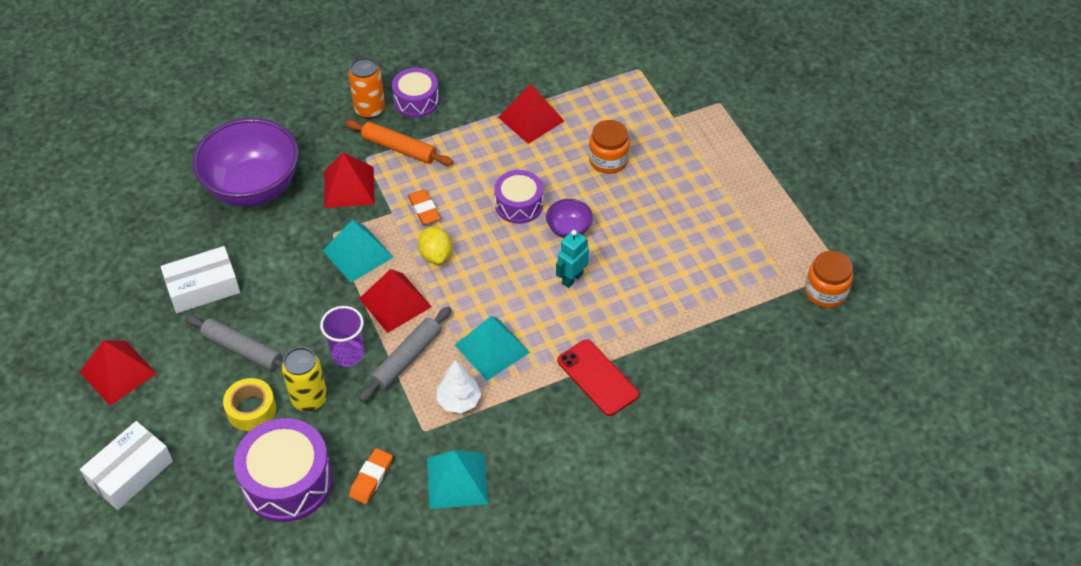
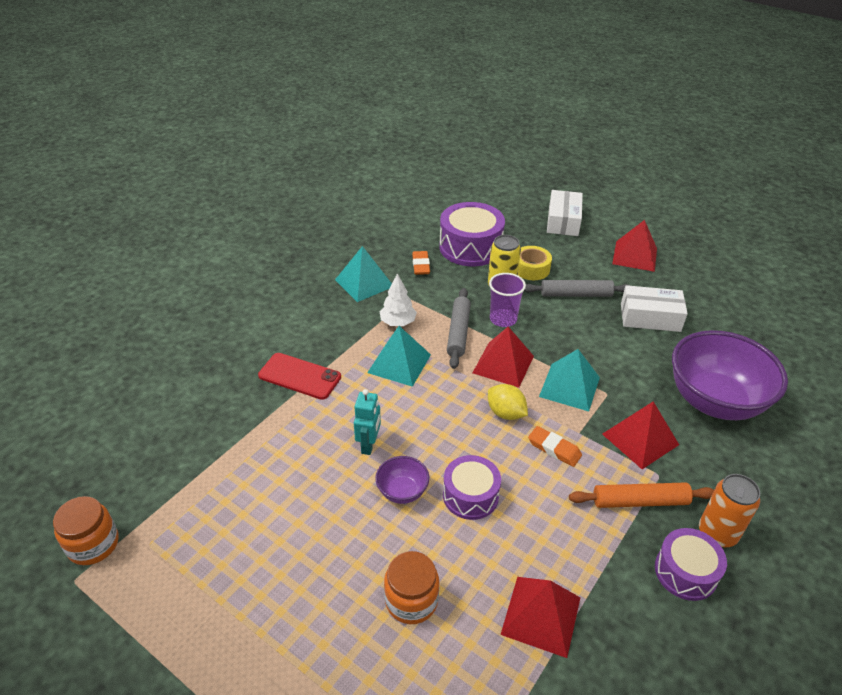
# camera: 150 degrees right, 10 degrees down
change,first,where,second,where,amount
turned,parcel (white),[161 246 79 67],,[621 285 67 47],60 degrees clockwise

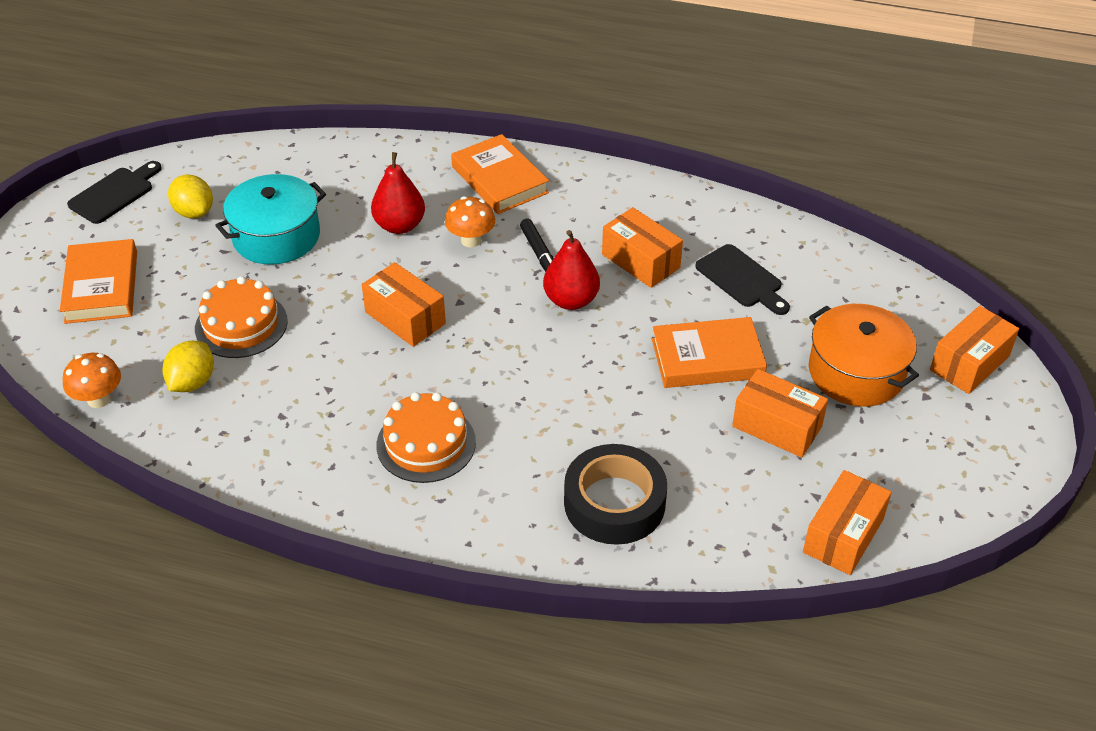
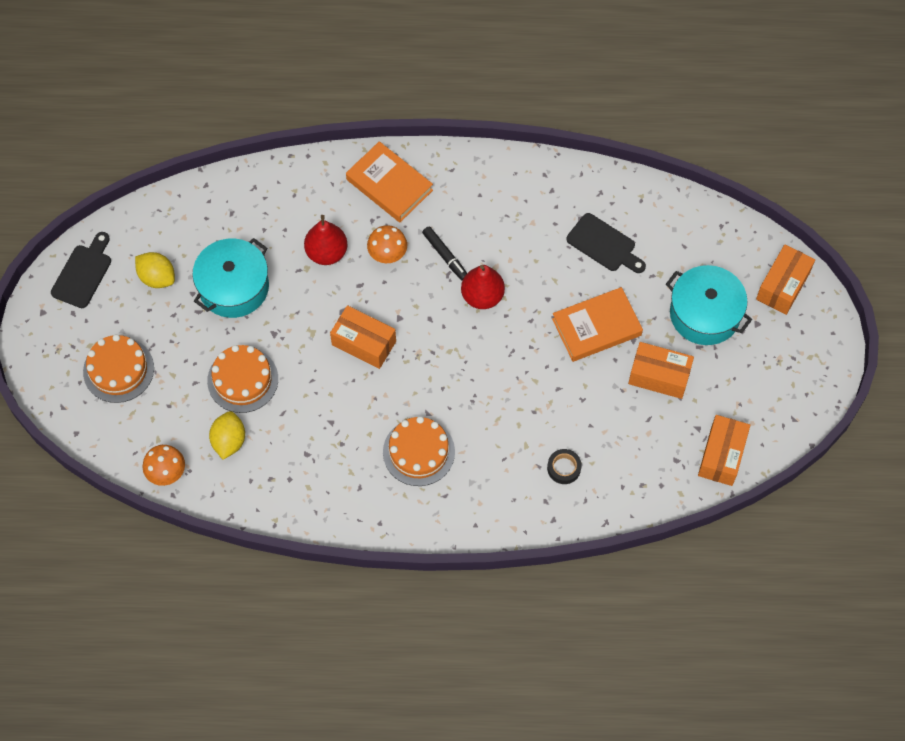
# camera: 15 degrees left, 20 degrees up
change,first,where,second,where,amount
removed,parcel (bright orange),[602 207 81 81],,,
replaced,book (bright orange),[60 239 77 85],layer cake (bright orange),[83 334 71 69],
recoloured,cooking pot (bright orange),[809 304 110 103],cooking pot (aqua),[666 265 86 80],
resized,sticky tape (black),[564 444 103 101],,[547 449 35 35],x0.47

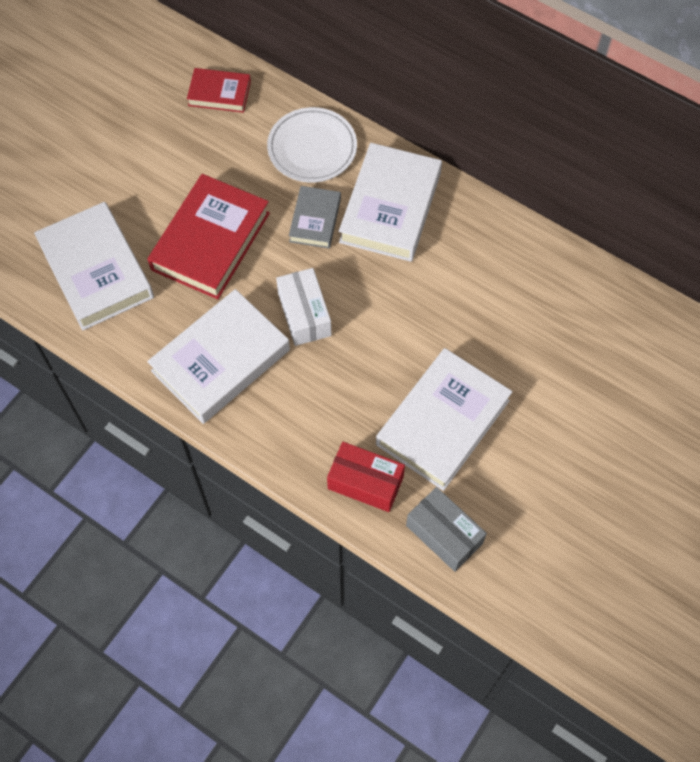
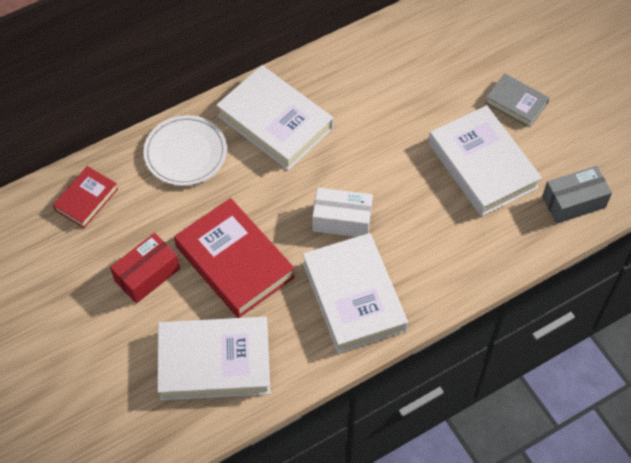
# camera: 65 degrees left, 5 degrees down
change,first,where,second,where,amount
moved,book (gray),[289 186 52 63],,[485 73 64 55],
moved,parcel (scarlet),[327 442 78 70],,[110 233 70 71],

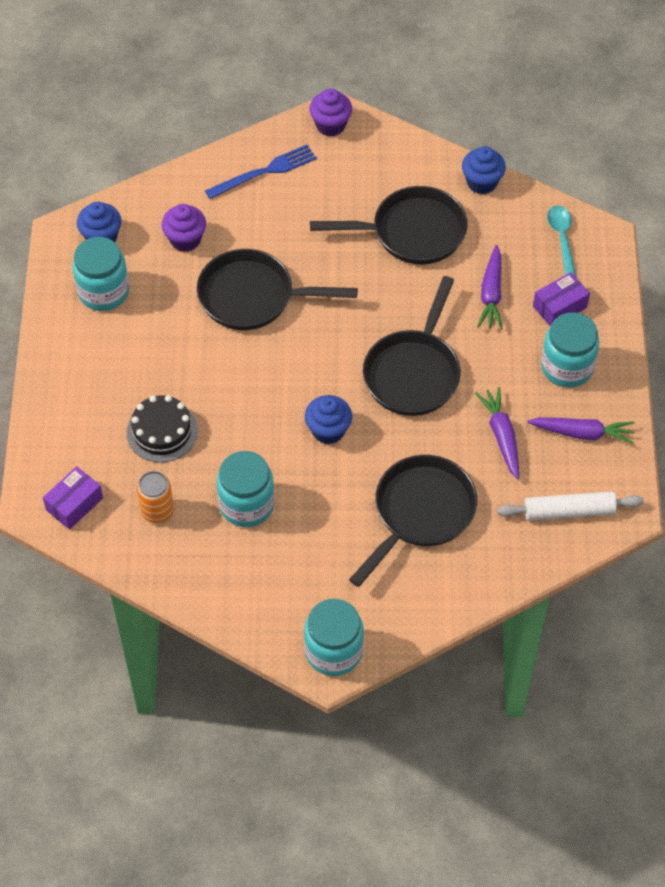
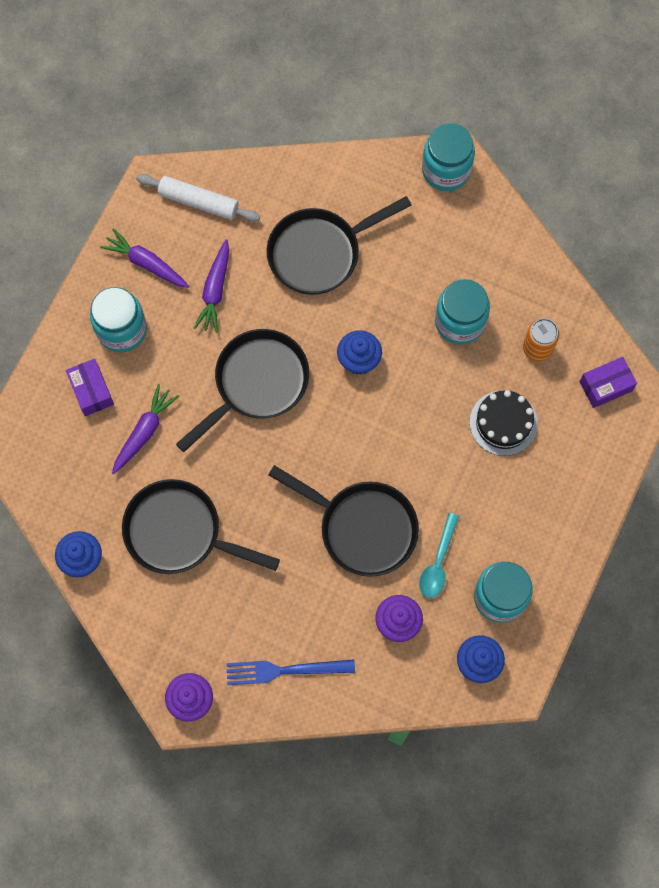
# camera: 155 degrees left, 15 degrees up
change,first,where,second,where,amount
moved,teaspoon (aqua),[547 205 29 72],,[419 513 40 85],
turned,parcel (royal purple),[533 272 57 55],,[66 359 48 57],75 degrees clockwise

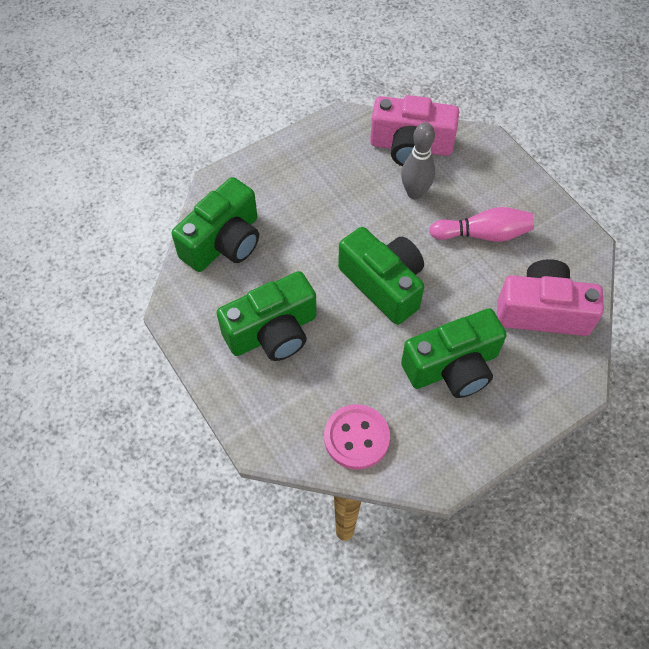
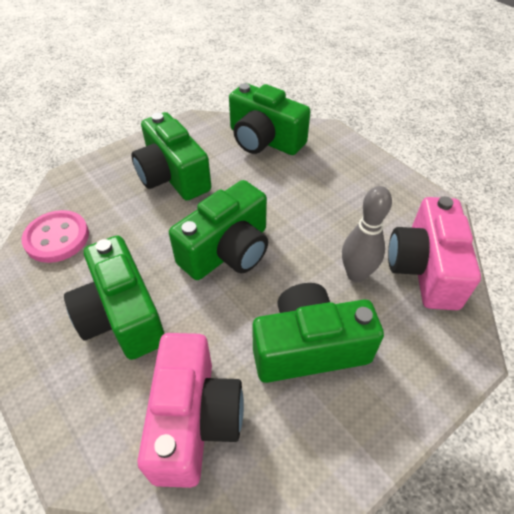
# camera: 85 degrees right, 10 degrees down
change,first,where,second,where,amount
replaced,skittle (rose-pink),[429 207 105 35],photo camera (leaf-green),[252 283 132 100],

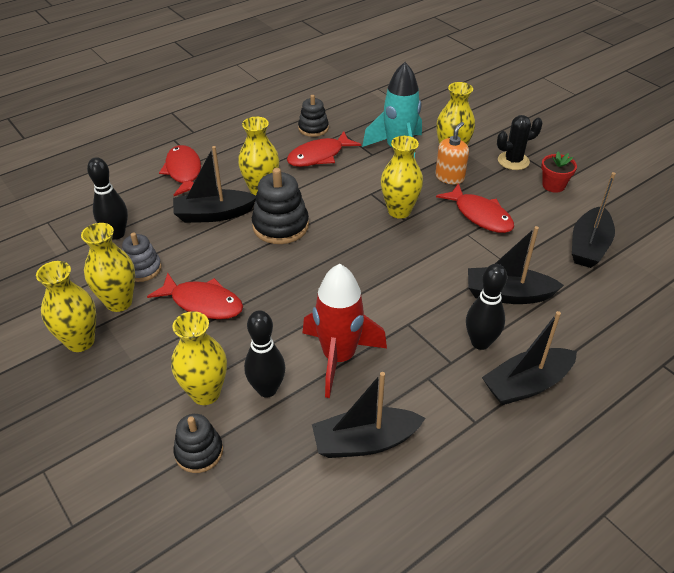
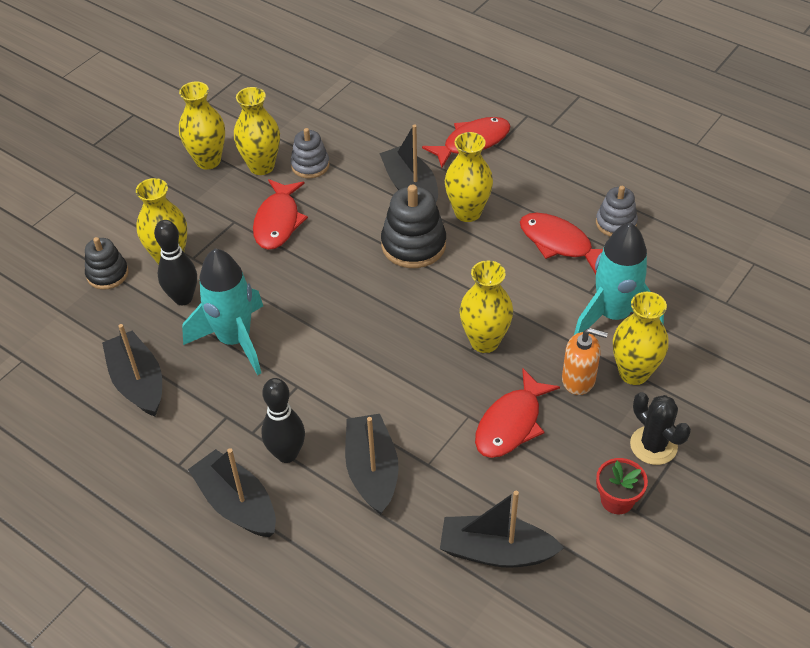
# camera: 75 degrees right, 5 degrees up
change,first,where,second,where,amount
recoloured,stacking toy (black),[298 95 31 42],stacking toy (gray),[596 186 42 51],
removed,skittle (black),[87 157 41 83],,,
recoloured,rocket (scarlet),[302 264 85 134],rocket (aqua),[182 248 81 127],

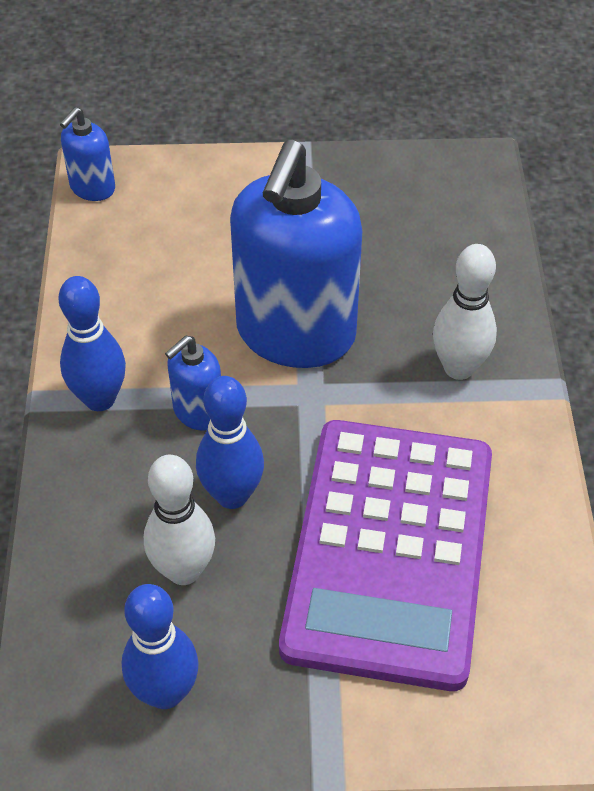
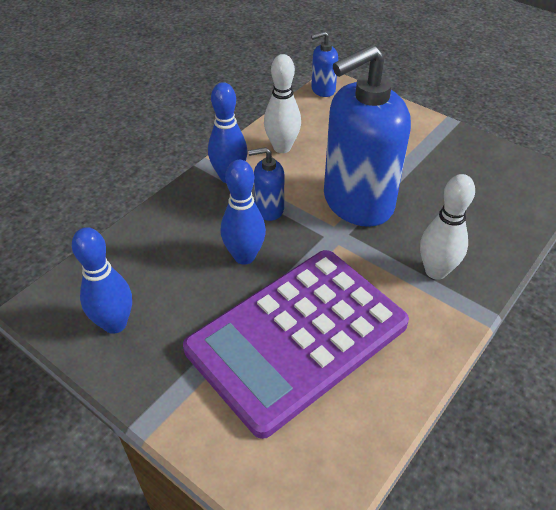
# camera: 40 degrees right, 5 degrees down
change,first,where,second,where,amount
moved,skittle (white),[144 455 71 130],,[264 54 37 99],

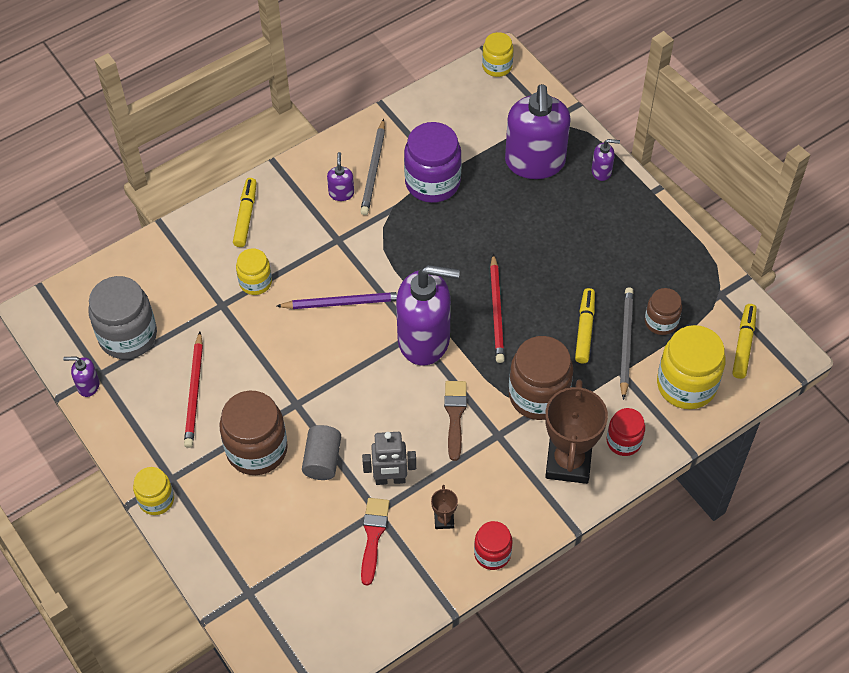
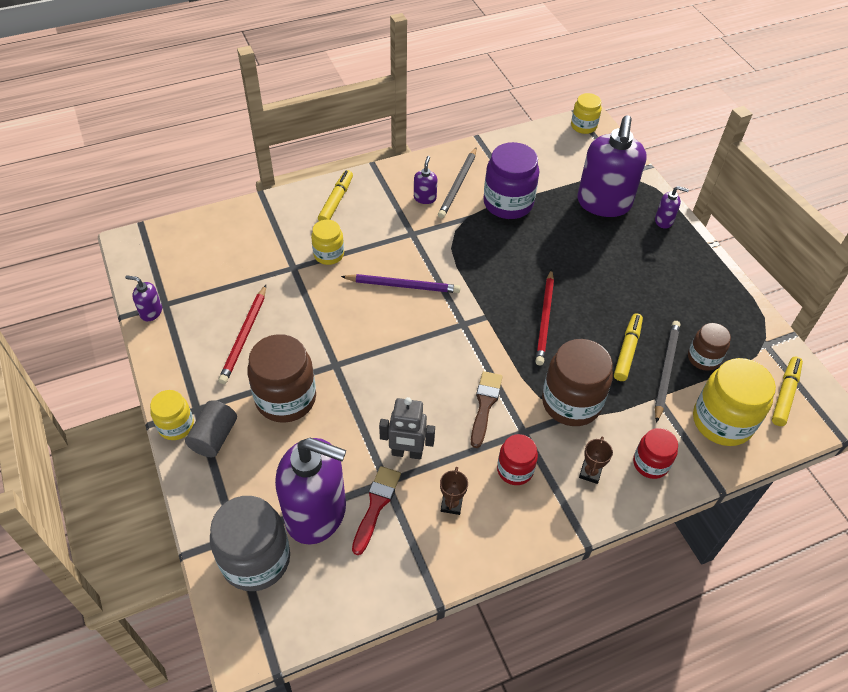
# camera: 10 degrees right, 5 degrees down
change,first,where,second,where,amount
moved,soap dispenser (royal purple),[396 265 64 101],,[275 438 71 107],
moved,jar (gray),[88 276 69 83],,[210 496 80 95],
resized,trophy (dark brown),[545 379 63 105],,[579 436 34 48],x0.43
moved,cylinder (gray),[302 425 39 55],,[185 400 52 57],
moved,jar (scarlet),[474 521 38 49],,[497 434 41 51],

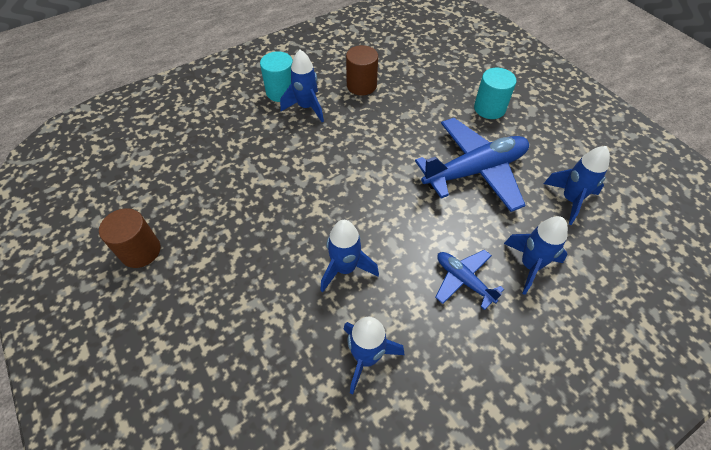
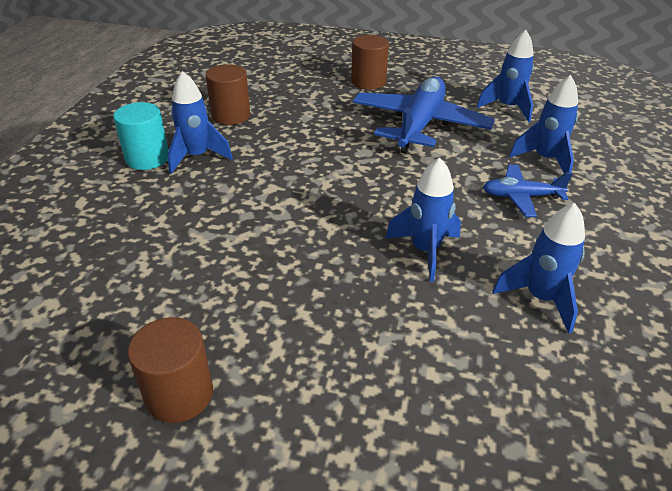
# camera: 45 degrees left, 15 degrees down
change,first,where,second,where,amount
recoloured,cylinder (aqua),[474 68 42 51],cylinder (dark brown),[351 35 38 55],

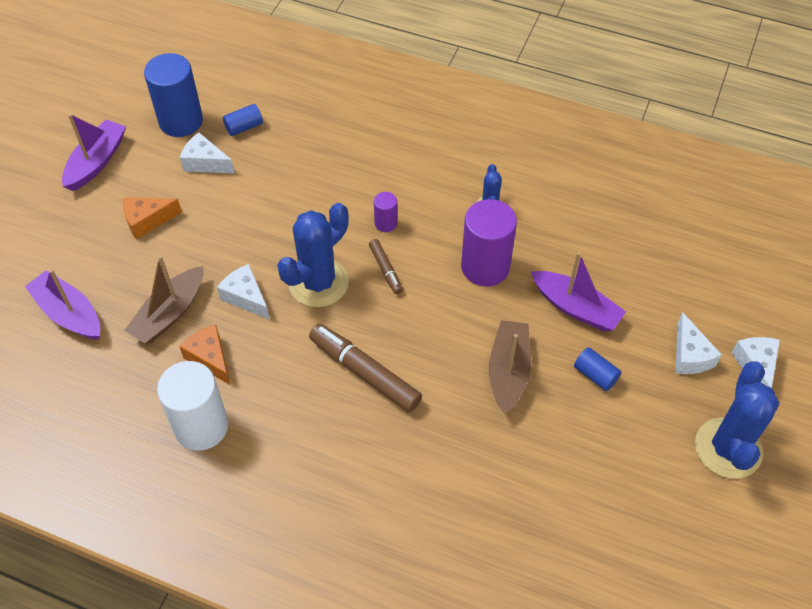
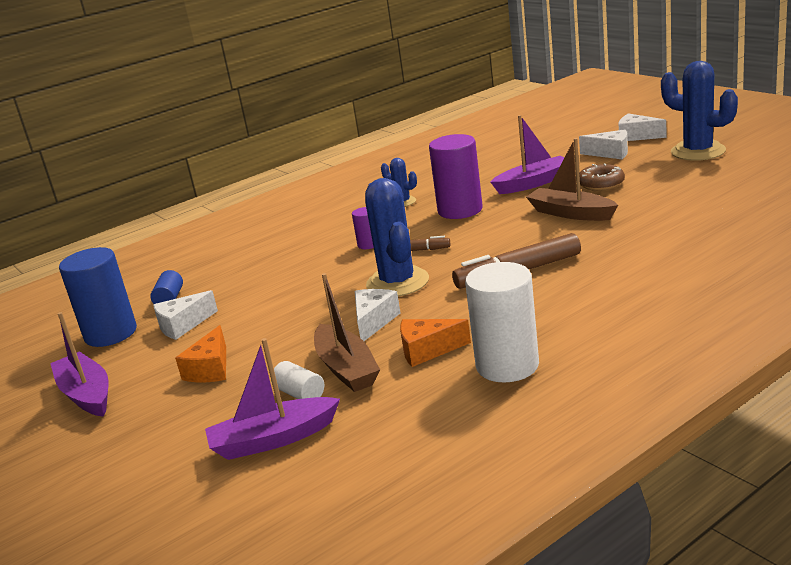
# camera: 55 degrees left, 30 degrees down
change,first,where,second,where,amount
turned,piece of cheese (white),[217 264 53 56],,[355 289 46 52],120 degrees clockwise
replaced,cylinder (cobalt),[574 347 47 44],donut (dark brown),[579 163 46 28],
added,,,cylinder (white),[271 361 53 38],

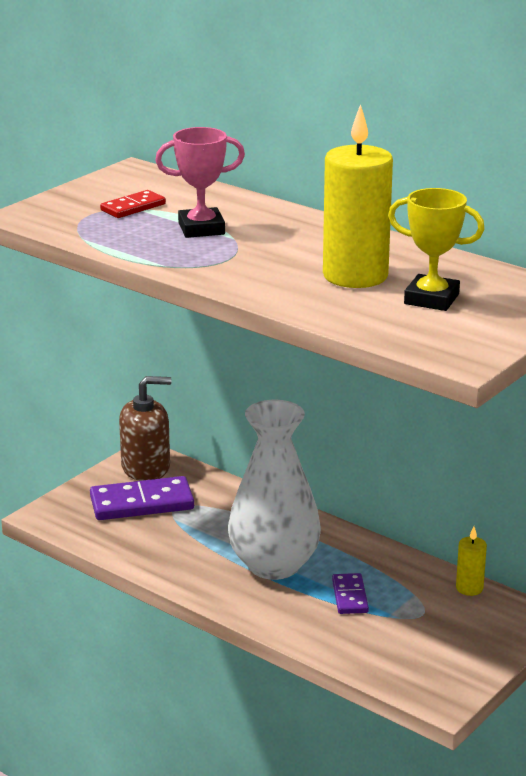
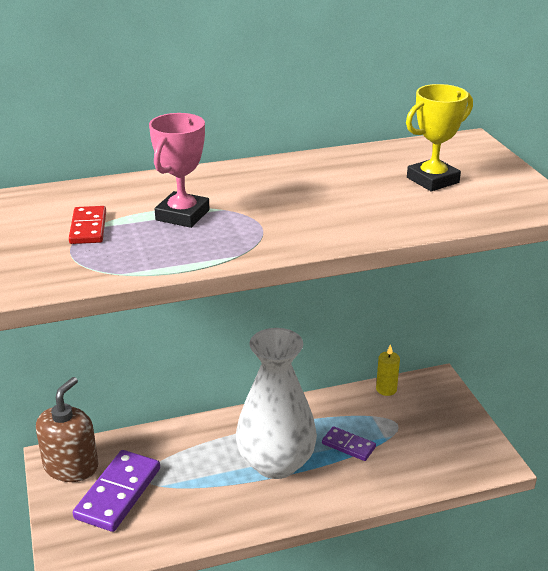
# camera: 55 degrees left, 5 degrees up
change,first,where,second,where,amount
removed,pillar candle (golden),[323 104 70 184],,,

